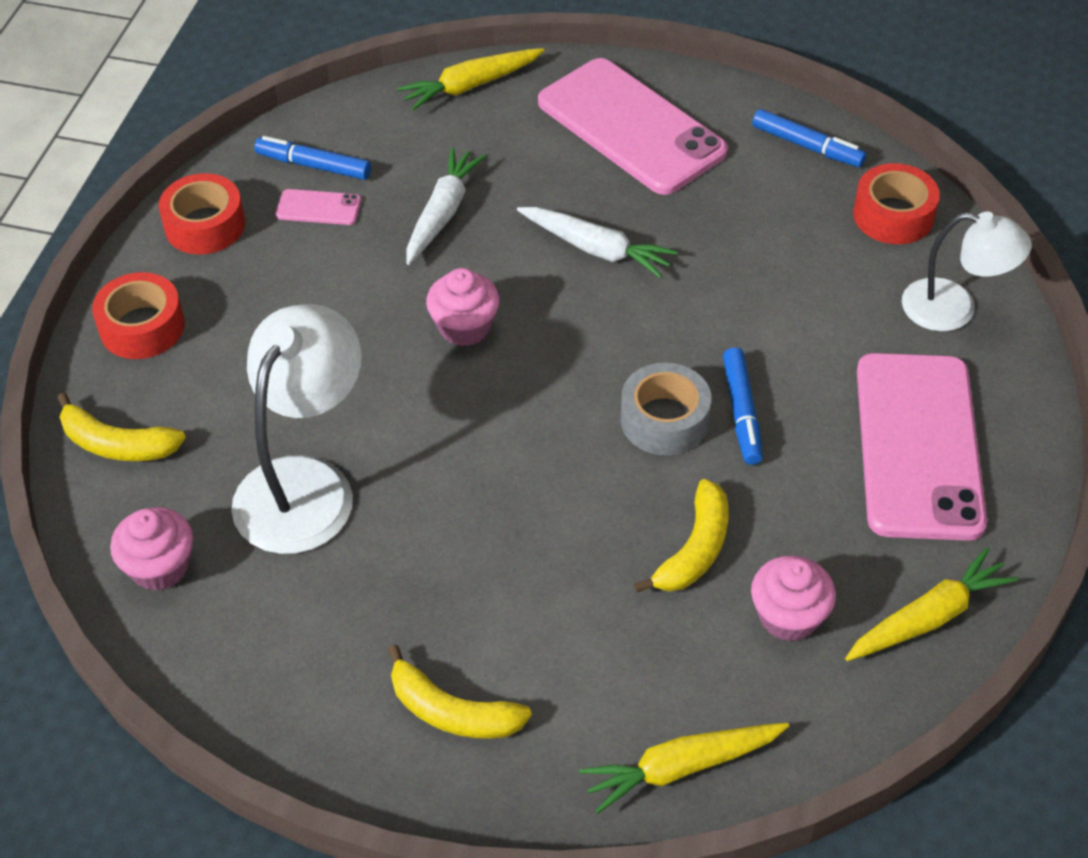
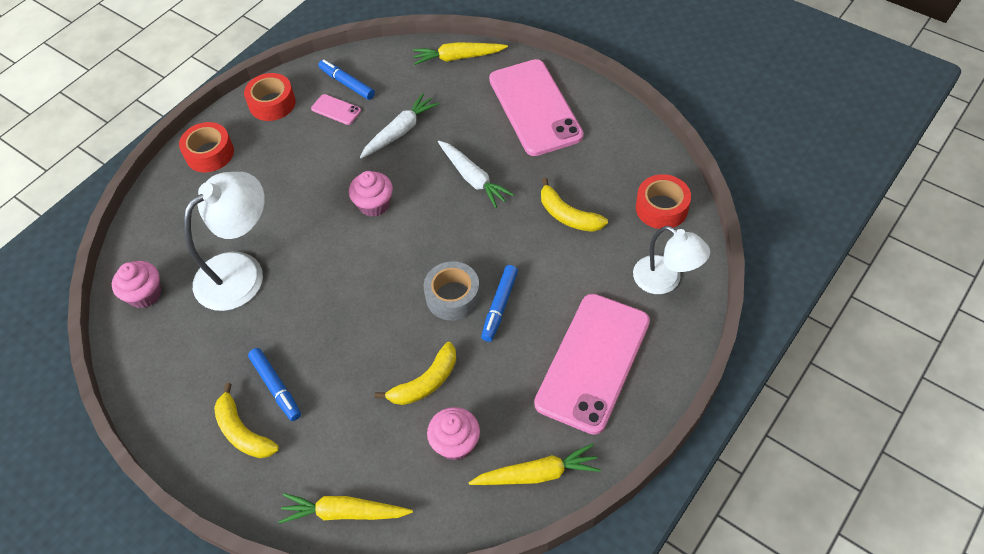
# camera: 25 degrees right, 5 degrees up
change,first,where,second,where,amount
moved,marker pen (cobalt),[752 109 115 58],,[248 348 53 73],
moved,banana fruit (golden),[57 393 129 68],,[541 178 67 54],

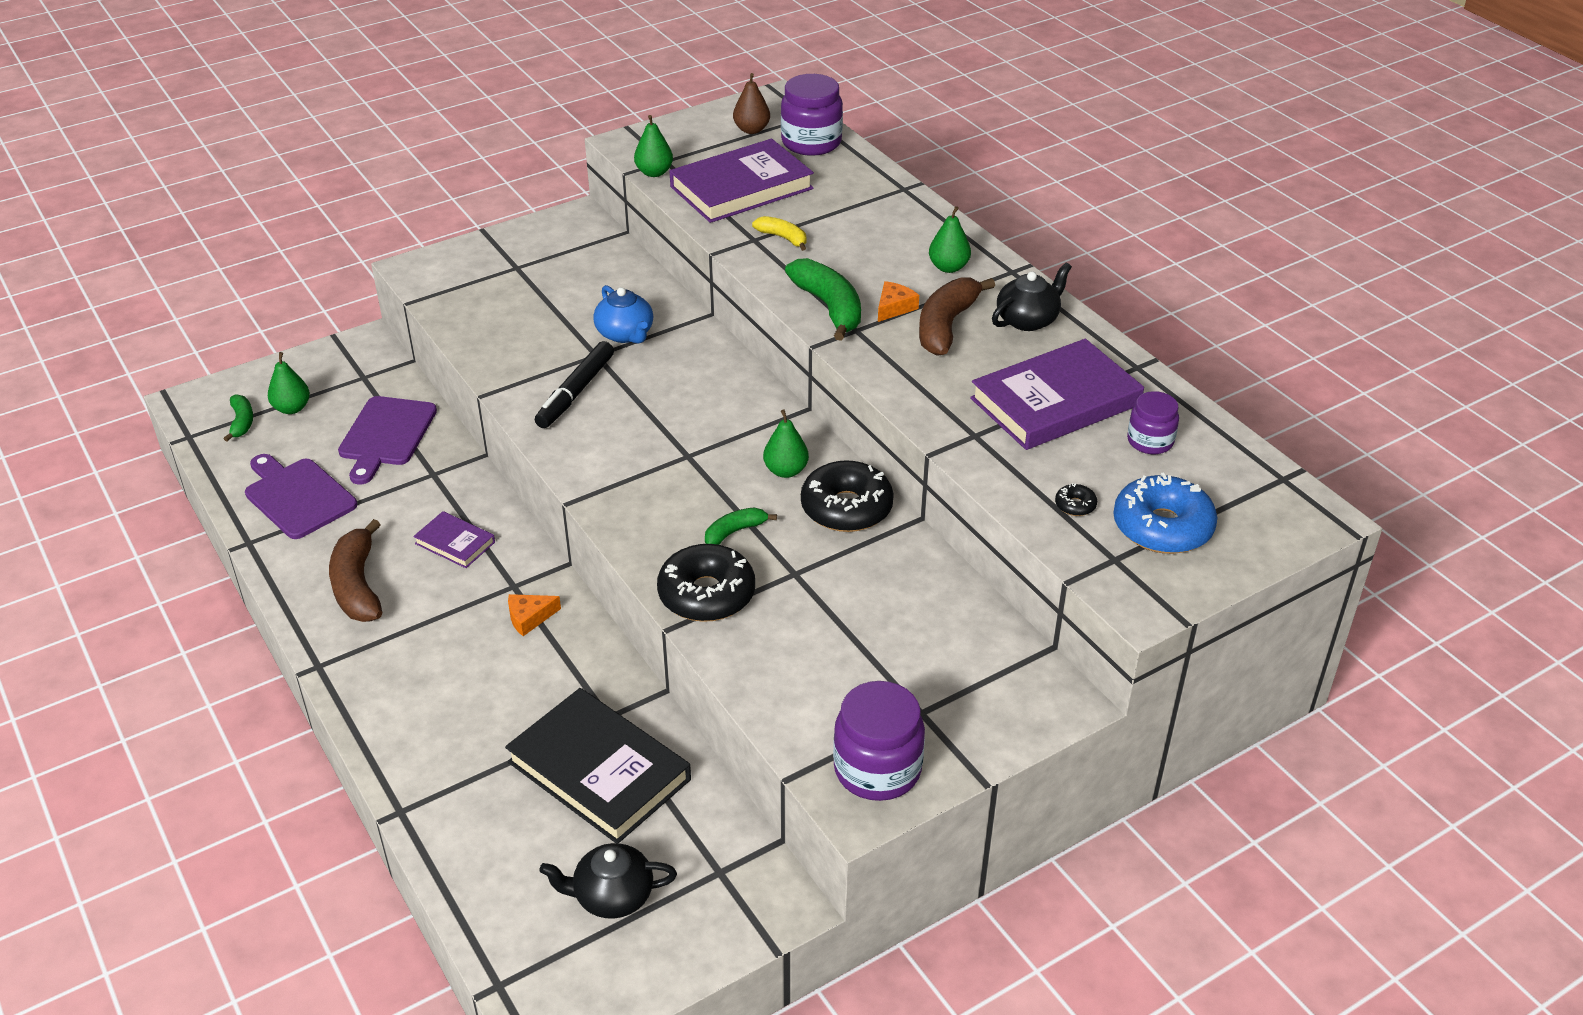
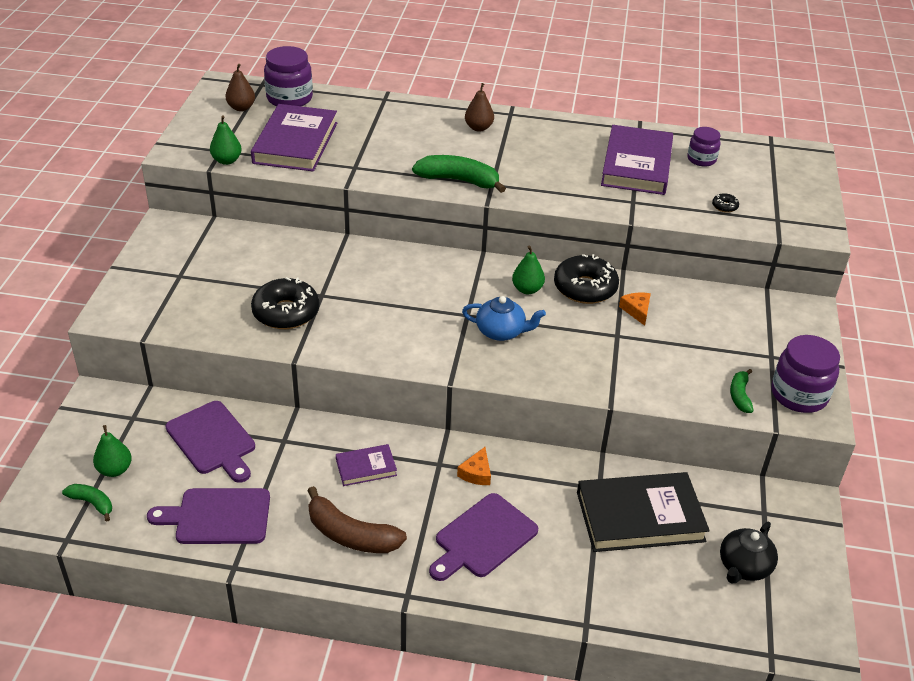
# camera: 50 degrees left, 0 degrees up
change,first,where,second,where,amount
recoloured,pear fruit (leaf-green),[929 206 42 67],pear fruit (dark brown),[465 83 29 49],
removed,banana fruit (golden),[752 216 54 35],,,
removed,teapot (black),[992 262 80 69],,,
removed,banana fruit (dark brown),[919 278 76 78],,,
moved,piece of cheese (bright orange),[878 281 41 41],,[619 293 32 33],
moved,teapot (cobalt),[593 285 60 58],,[462 296 84 45],
removed,marker pen (black),[535 341 79 87],,,
removed,donut (cobalt),[1113 473 104 81],,,
moved,banana fruit (leaf-green),[705 507 72 38],,[730 369 24 44],
moved,donut (black),[657 544 98 78],,[251 277 68 52],
added,,,cutting board (royal purple),[429 493 109 88],

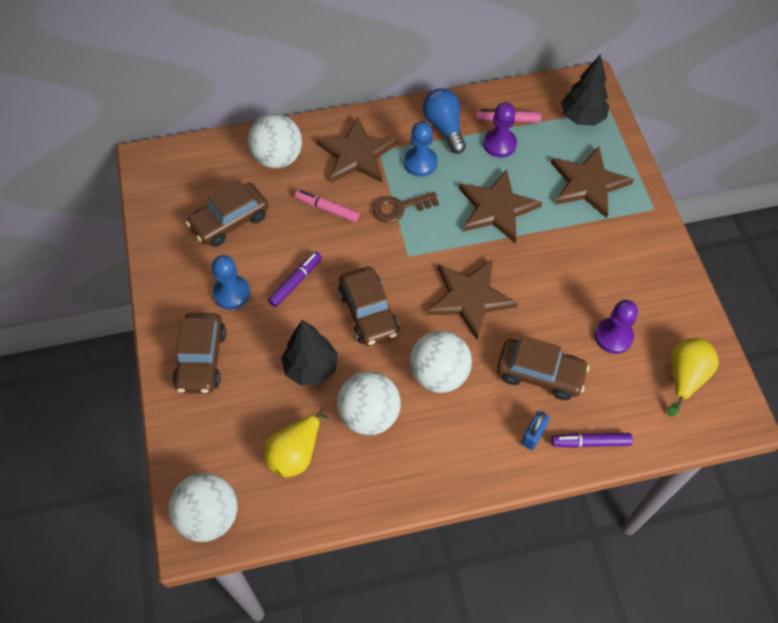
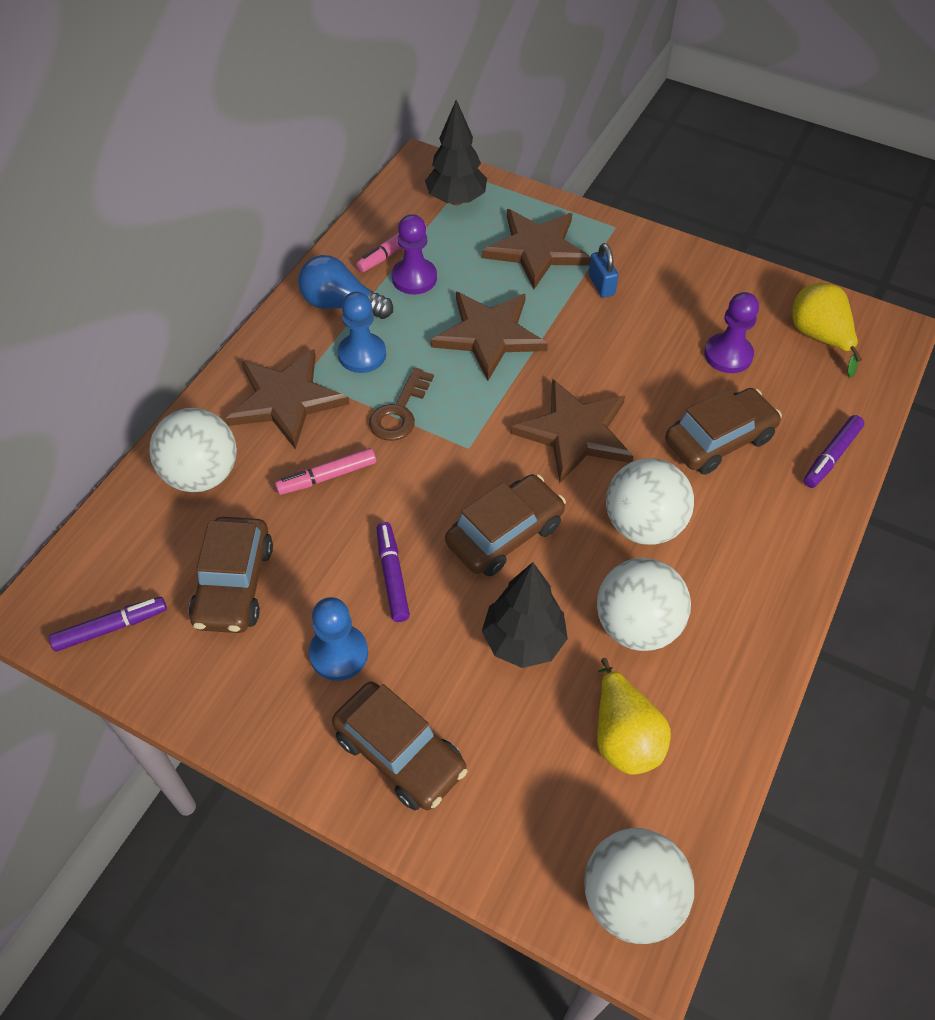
# camera: 50 degrees left, 5 degrees down
change,first,where,second,where,amount
turned,automobile (dark brown),[338 267 61 79],,[445 474 121 102],60 degrees counterclockwise
moved,padlock (cobalt),[521 411 29 39],,[589 243 30 55],
added,,,marker pen (royal purple),[49 597 118 55],

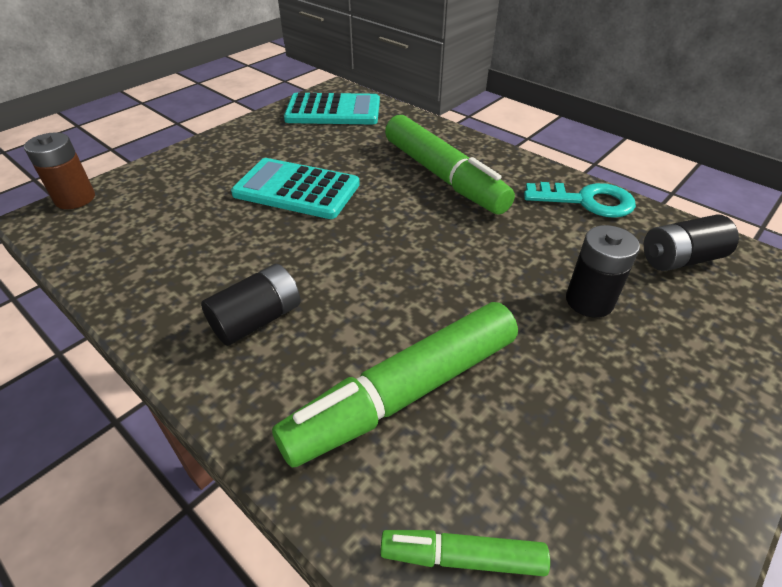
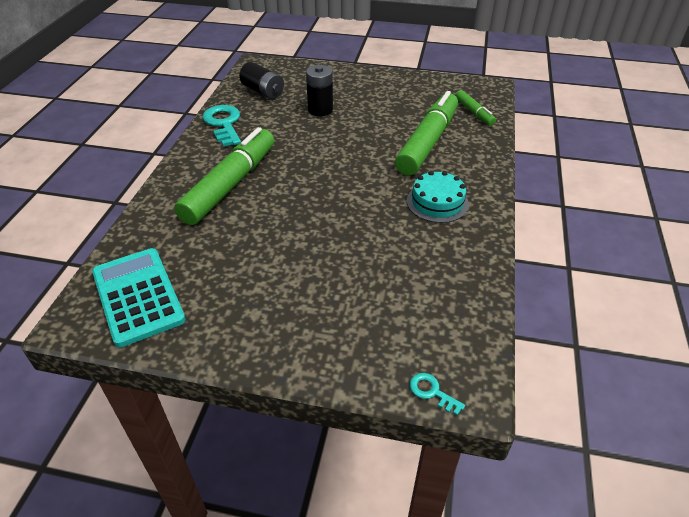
# camera: 120 degrees left, 0 degrees up
change,first,where,second,where,amount
replaced,power cell (dark brown),[24 132 71 77],key (aqua),[410 373 55 42],
removed,calculator (aqua),[231 158 129 61],,,
replaced,power cell (black),[201 264 100 82],layer cake (aqua),[407 171 62 52],
turned,marker pen (leaf-green),[272 302 246 166],,[395 91 63 85],90 degrees counterclockwise

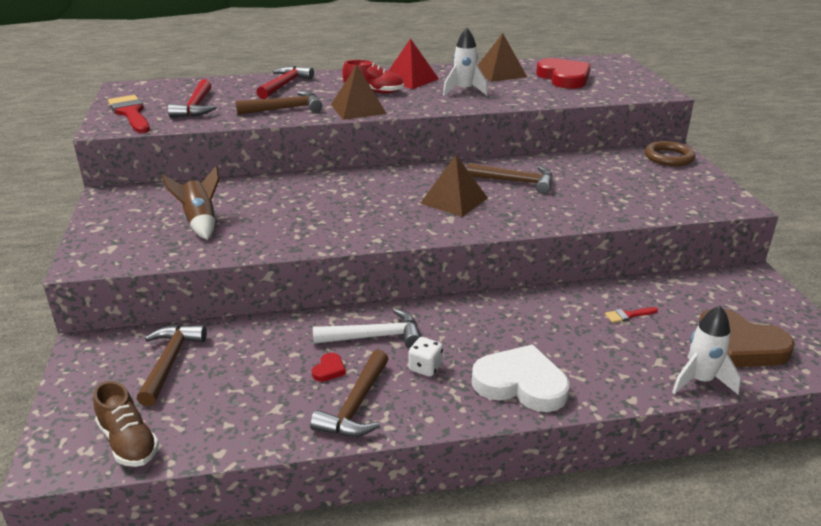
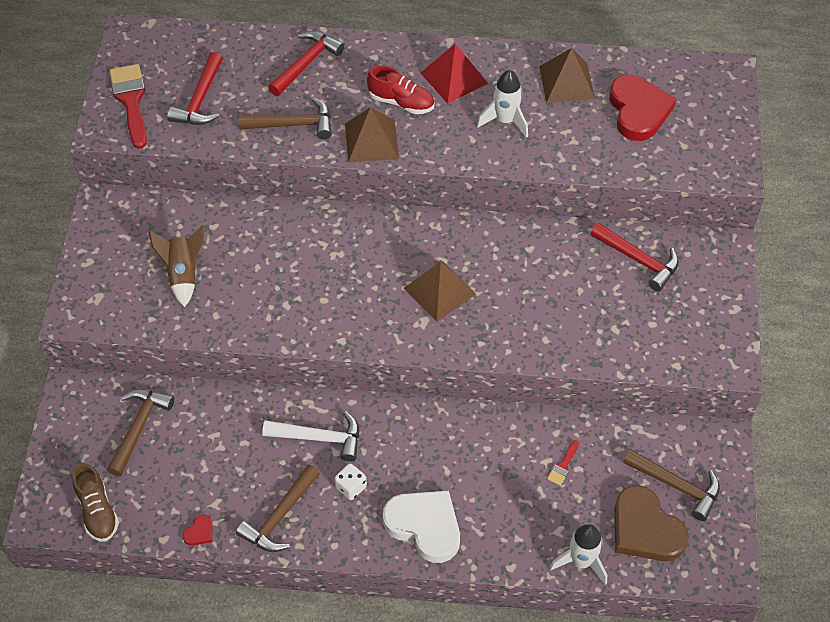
# camera: 15 degrees right, 25 degrees up
change,first,where,second,where,amount
removed,ring (dark brown),[645 141 50 25],,,
moved,hammer (dark brown),[466 163 87 31],,[623 449 97 72],
turned,paintbrush (scarlet),[605 307 53 16],,[547 440 32 46],60 degrees counterclockwise
moved,heart (scarlet),[312 353 34 29],,[182 514 31 32],
added,,,hammer (scarlet),[591 223 88 69],

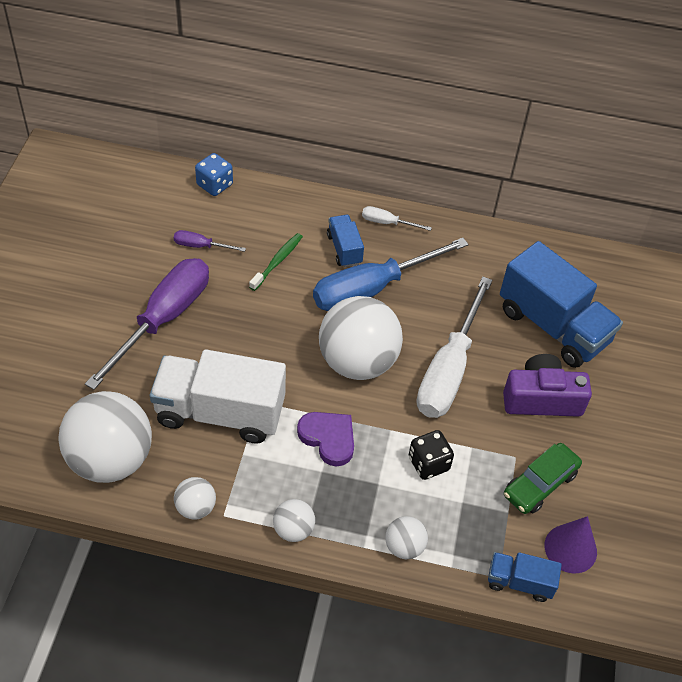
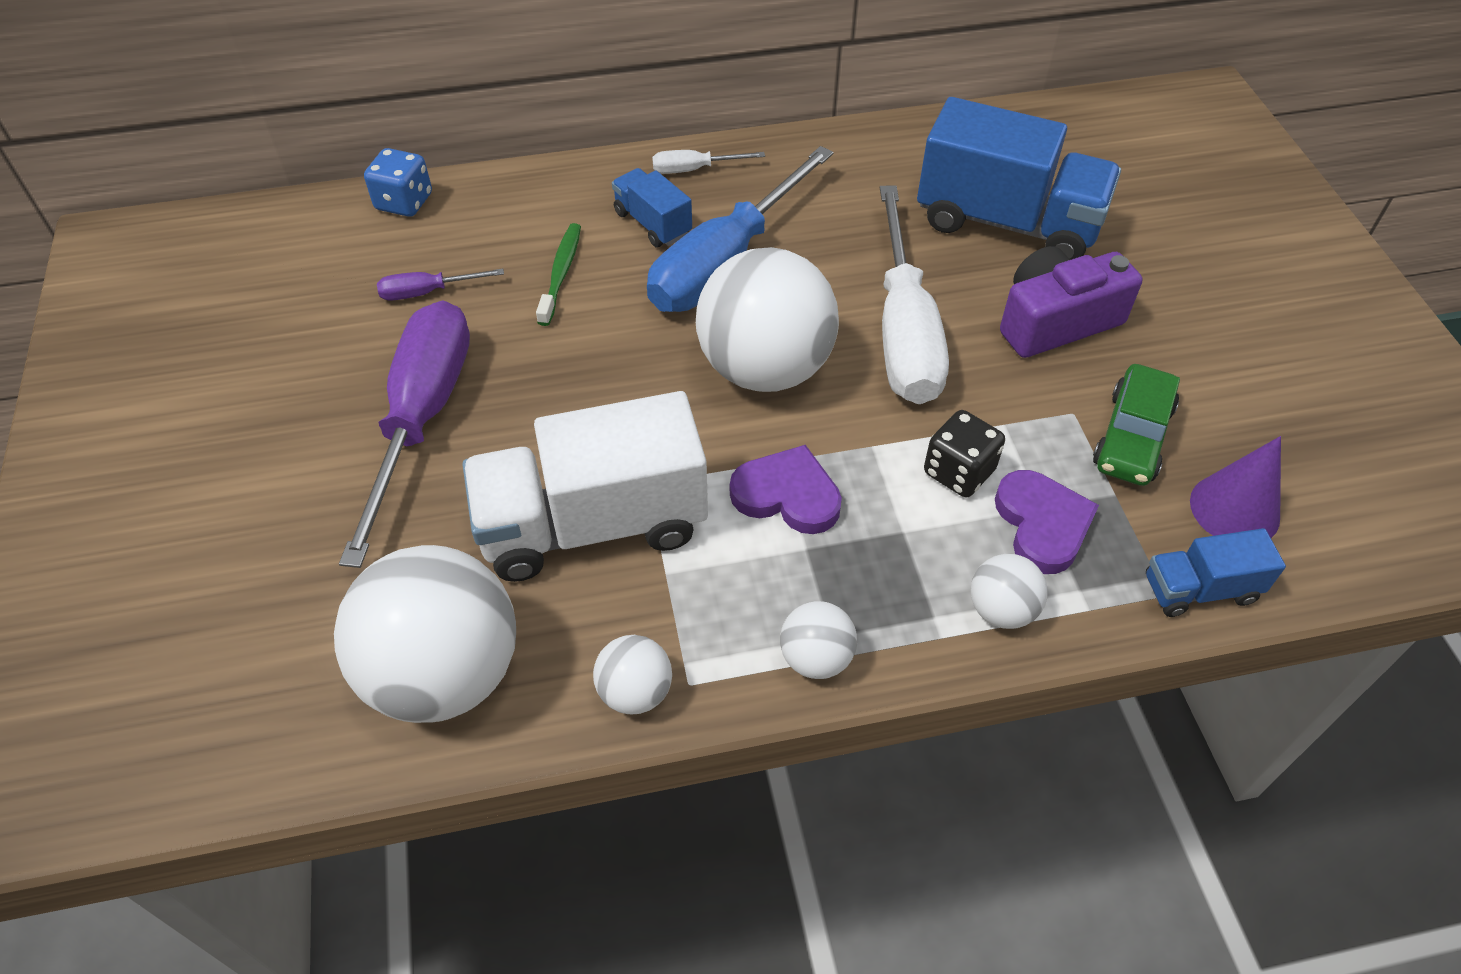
# camera: 20 degrees left, 0 degrees up
change,first,where,second,where,amount
added,,,heart (royal purple),[995 470 104 104],

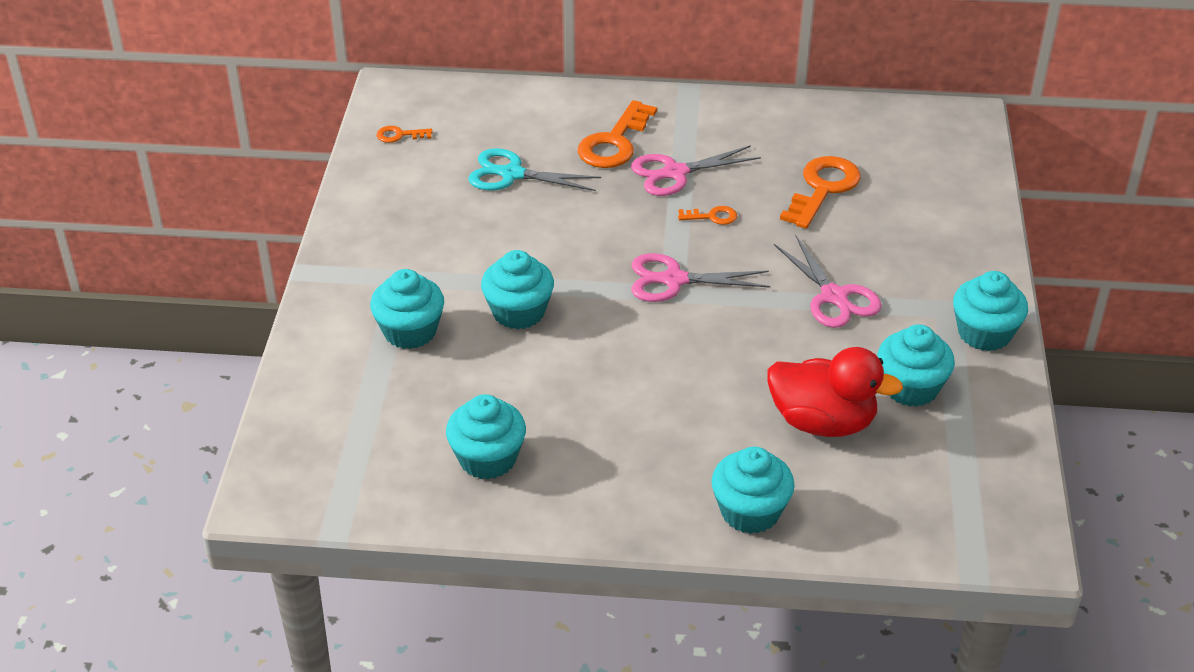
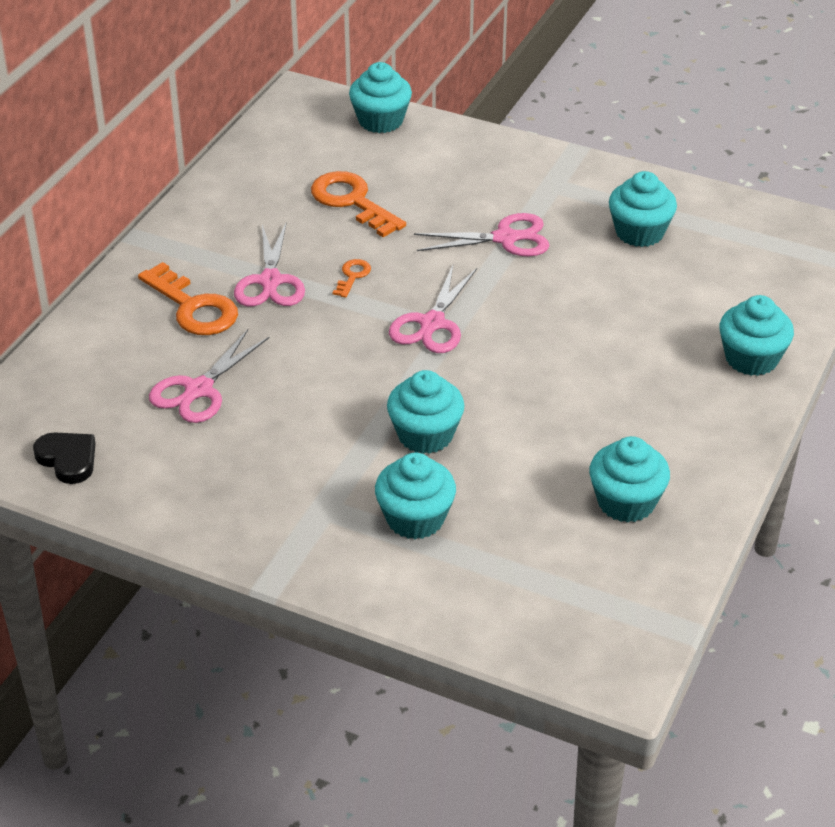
# camera: 70 degrees left, 0 degrees up
change,first,where,second,where,amount
replaced,key (bright orange),[376 126 57 17],heart (black),[33 432 63 52],
recoloured,shears (aqua),[468 148 133 43],shears (rose-pink),[149 329 120 94],
moved,cupcake (aqua),[953 271 75 80],,[349 62 63 71],
removed,duck (scarlet),[767 347 136 90],,,

